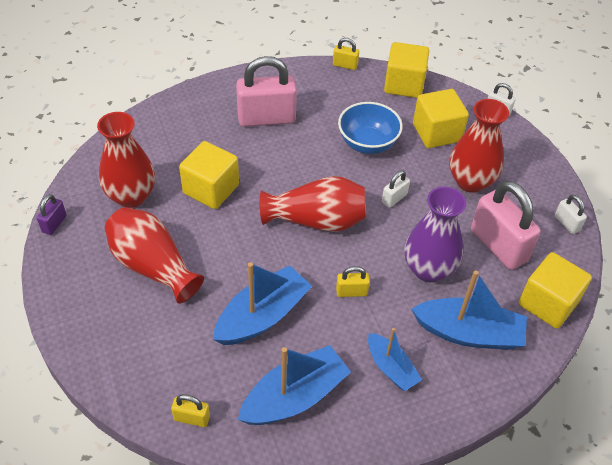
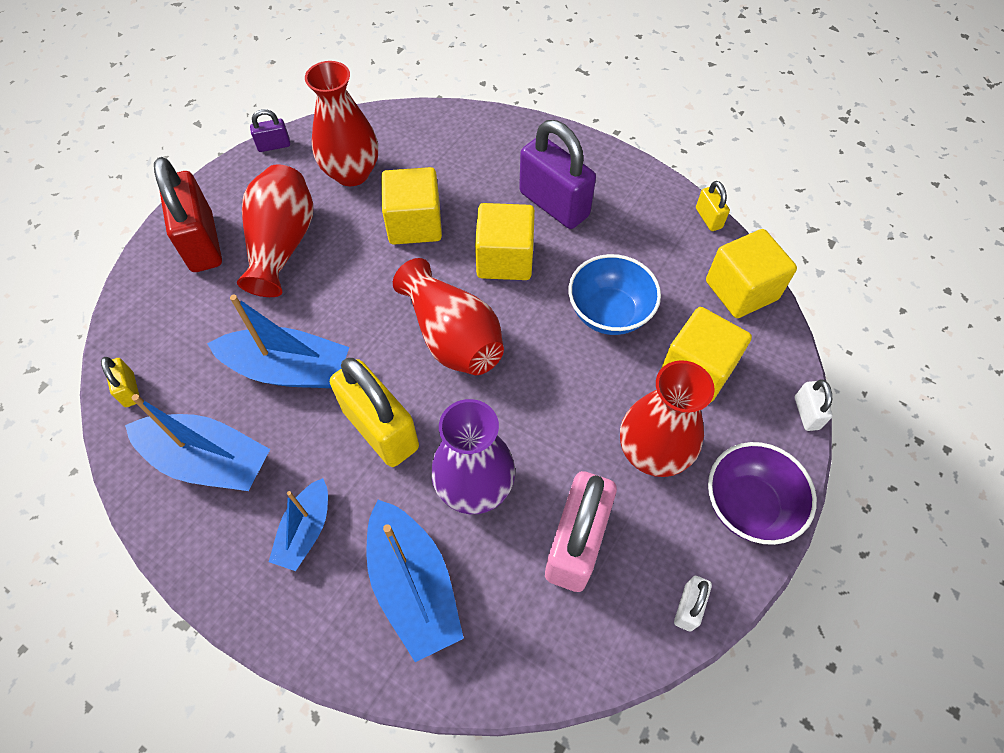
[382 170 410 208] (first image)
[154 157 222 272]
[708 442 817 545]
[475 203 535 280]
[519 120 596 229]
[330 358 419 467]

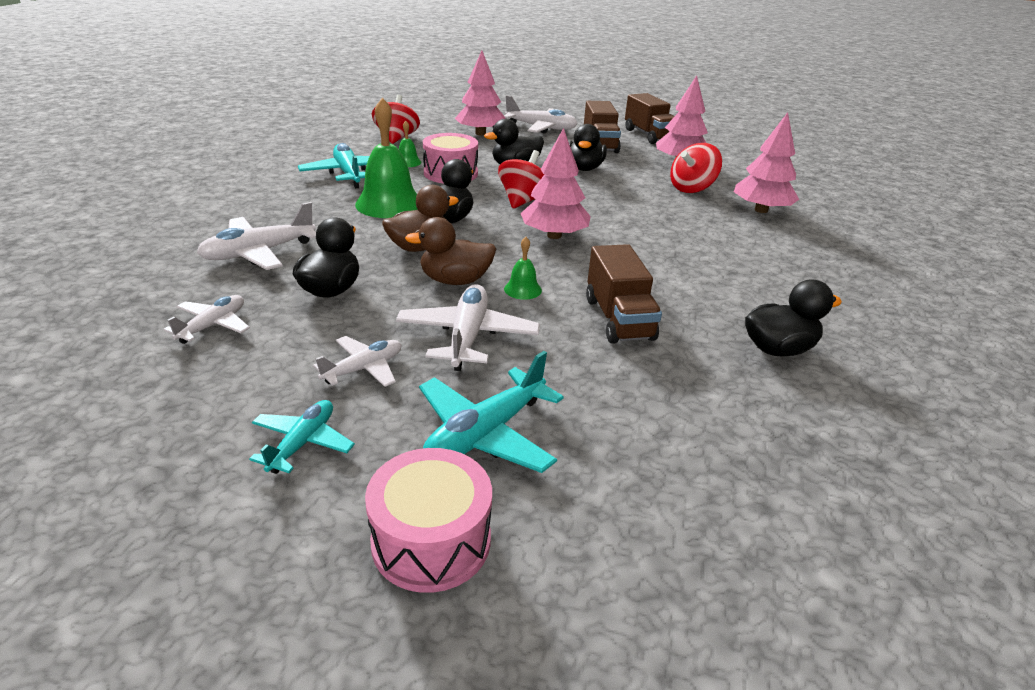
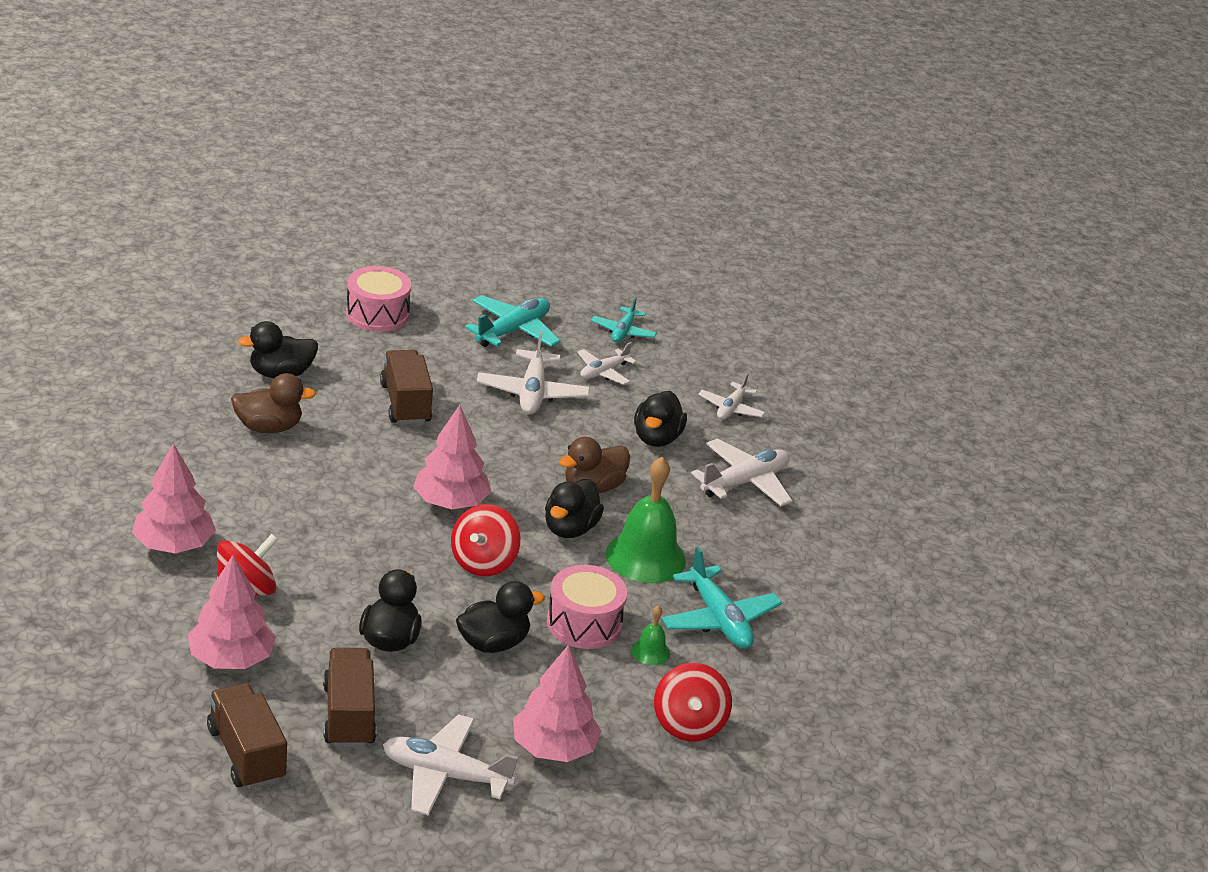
[504 237 542 300] (first image)
[346 266 411 332]
[231 373 316 433]

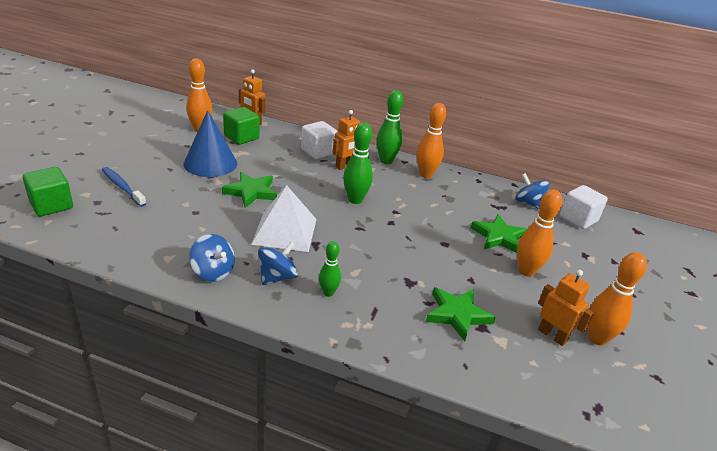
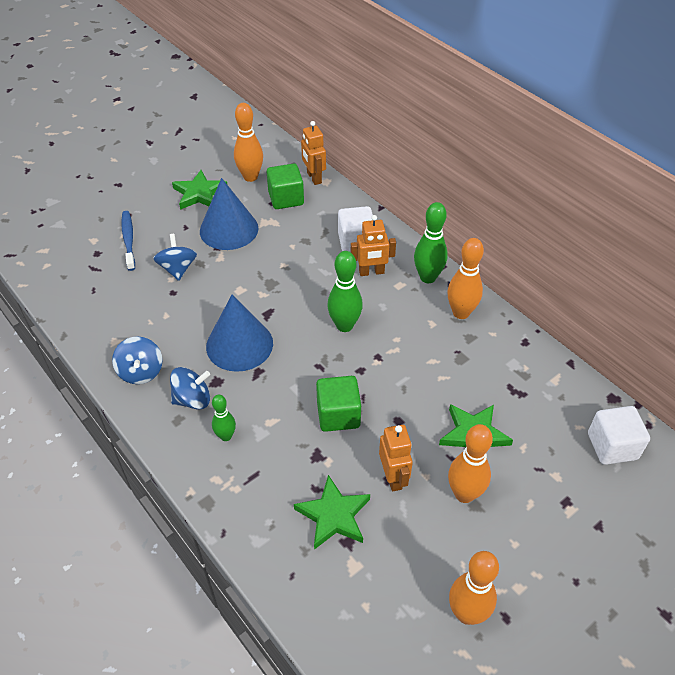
[316 376 361 432]
[172 170 228 210]
[153 234 197 281]
[379 425 413 491]
[206 295 273 372]

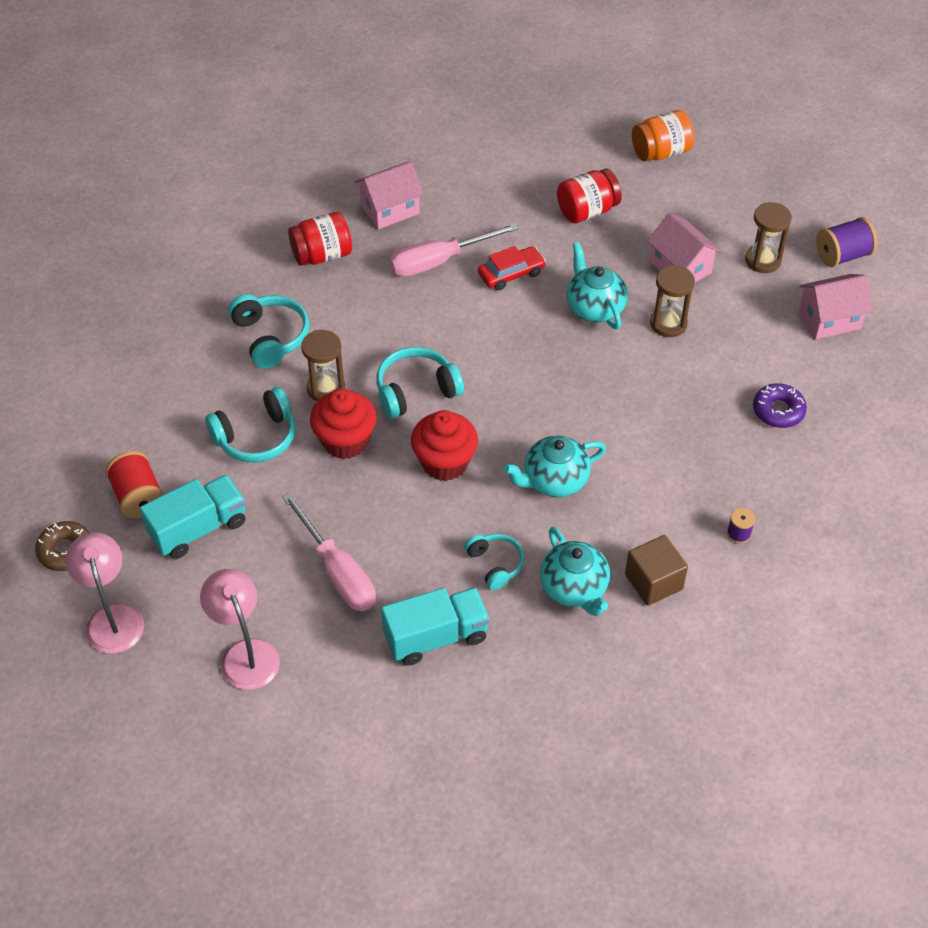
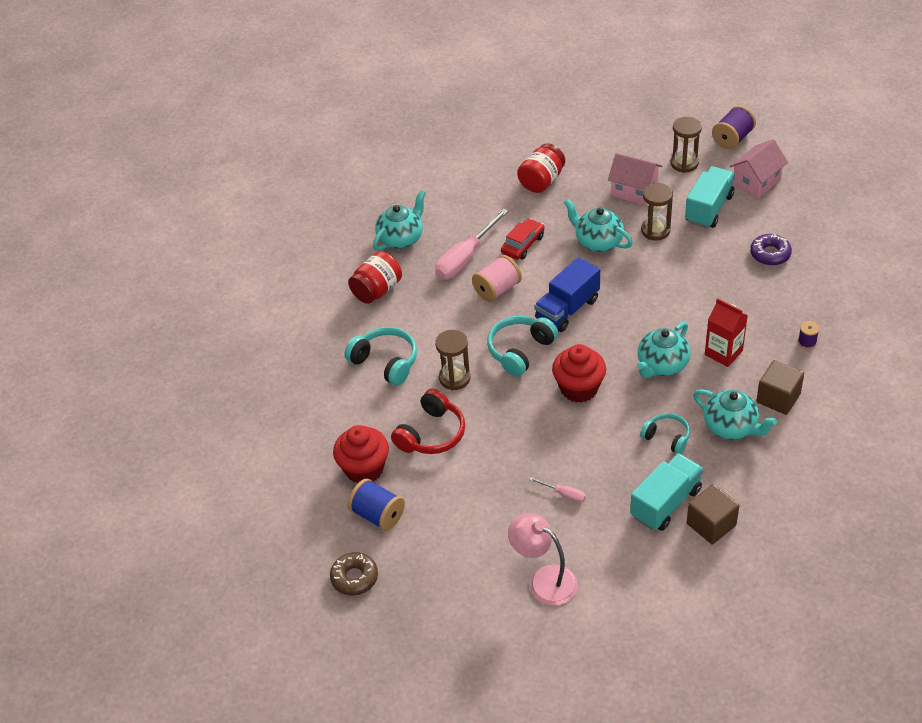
[65 532 144 654] (first image)
[632 110 694 161] (first image)
[472 255 522 302]
[534 257 600 332]
[687 484 739 544]
[705 298 748 367]
[685 166 735 228]
[333 425 389 484]
[373 190 426 251]
[348 479 405 531]
[391 389 465 454]
[529 477 586 503]

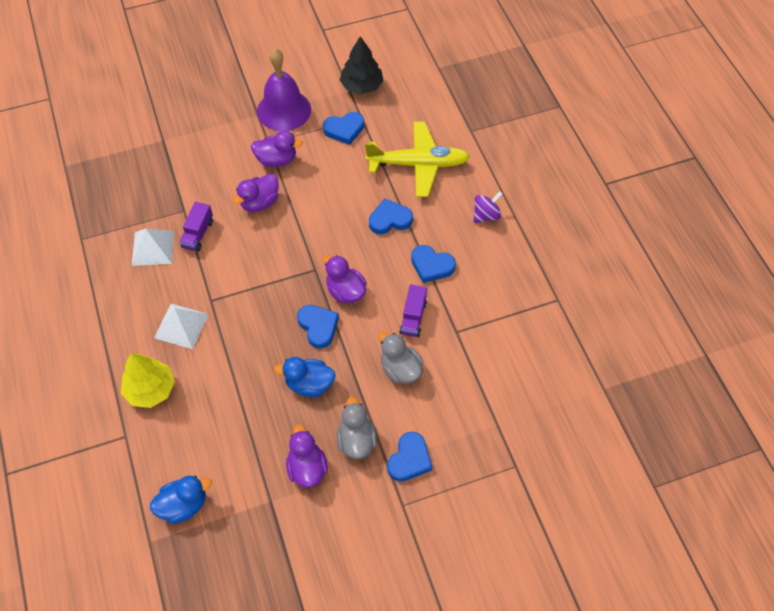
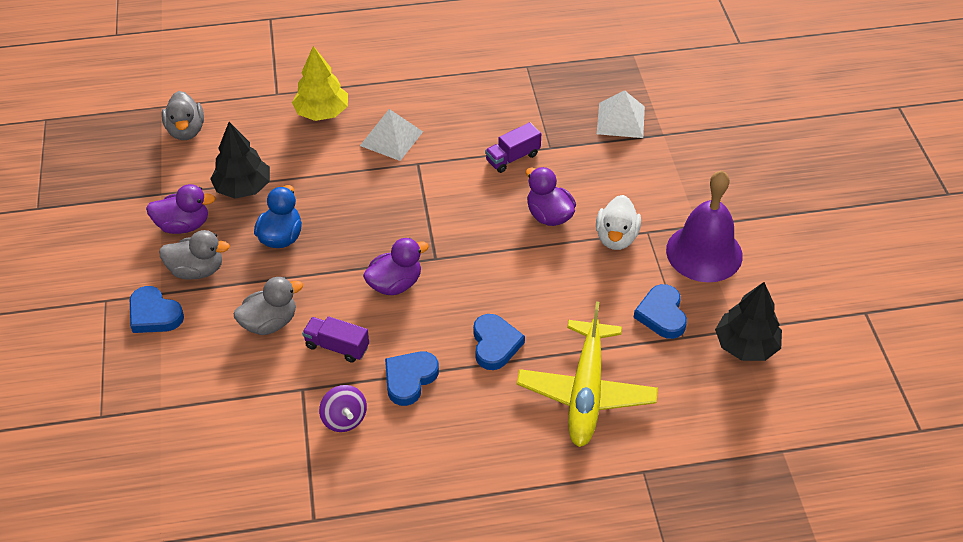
[297 305 339 349] (first image)
[210 122 270 199]
[597 90 645 138]
[319 385 367 432]
[162 91 204 140]
[596 195 641 250]
[485 122 541 173]

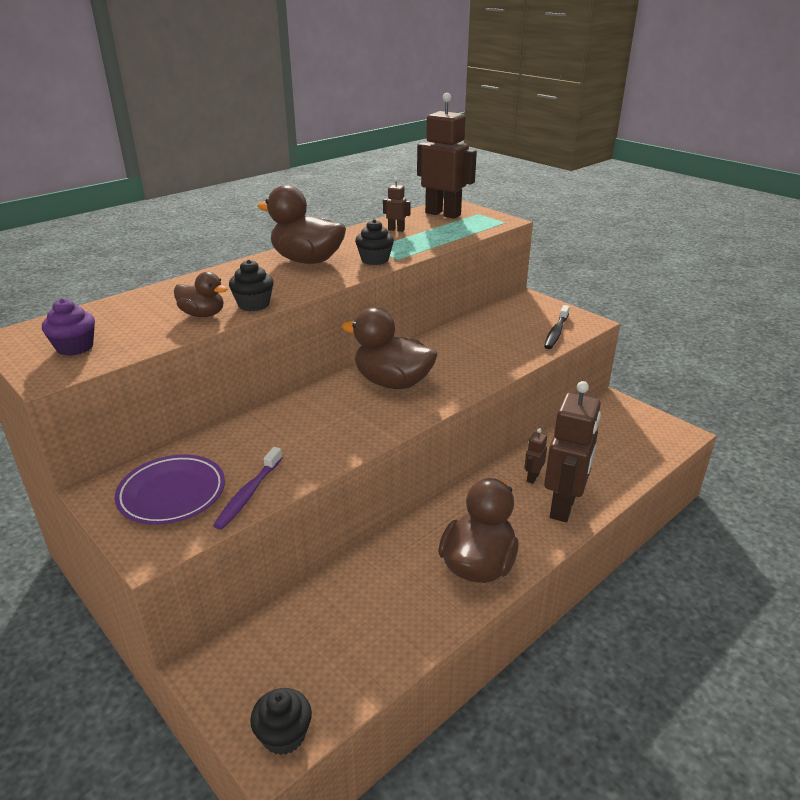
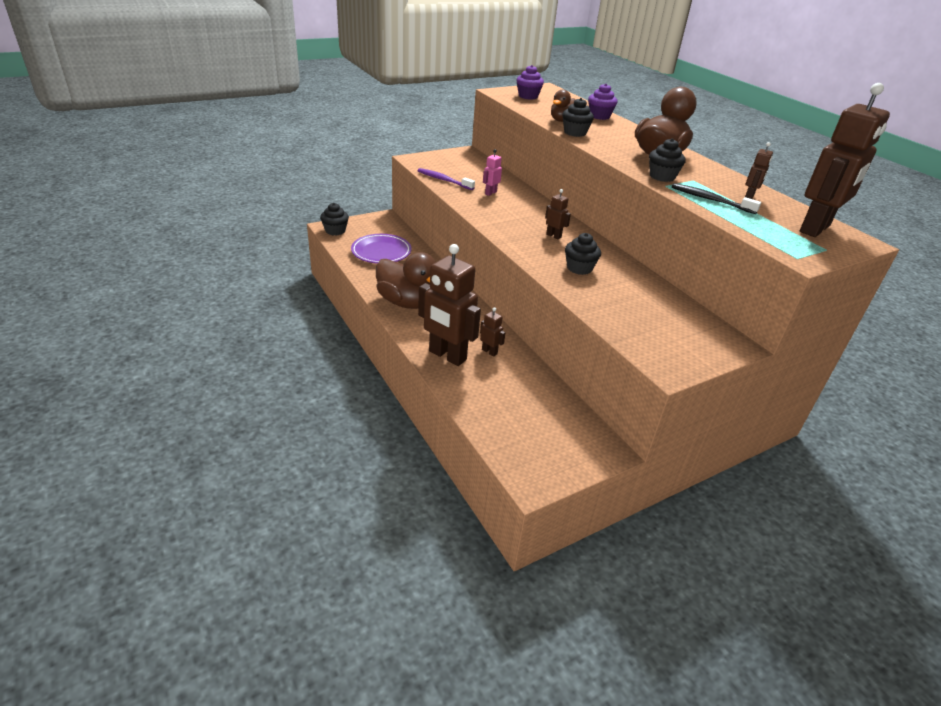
[483 149 502 196]
[565 233 601 275]
[588 83 618 120]
[351 234 412 264]
[672 183 761 214]
[545 189 571 239]

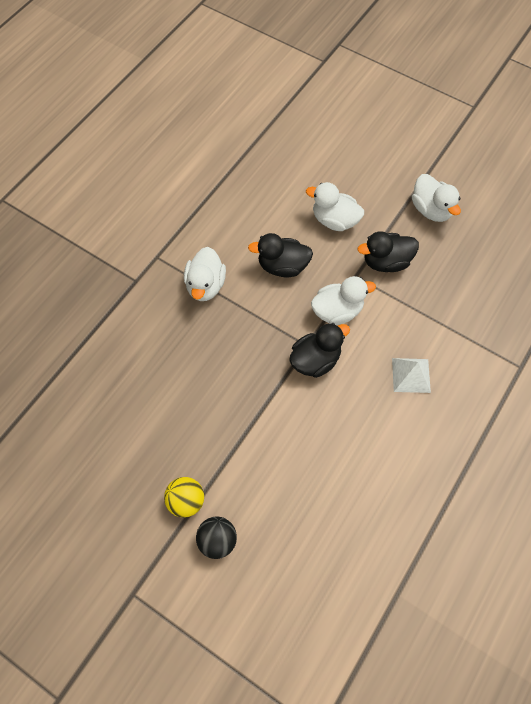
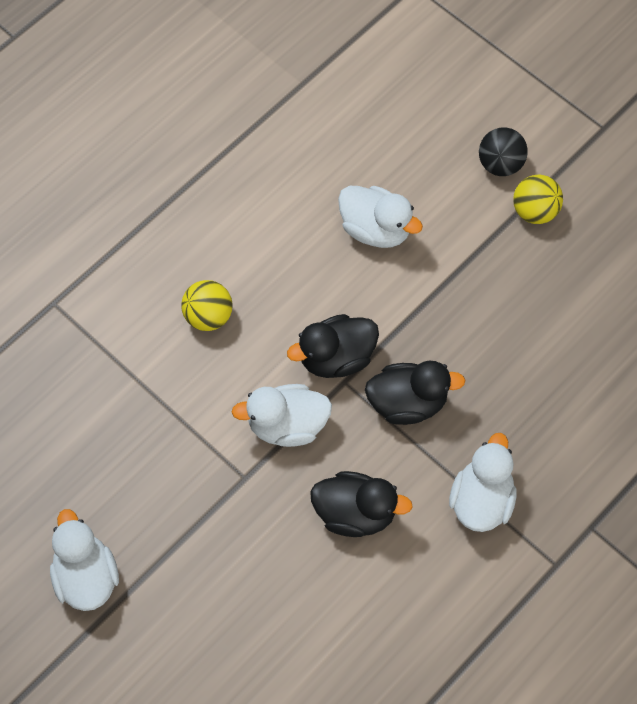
[338 186 423 248]
[365 361 466 425]
[181 280 232 331]

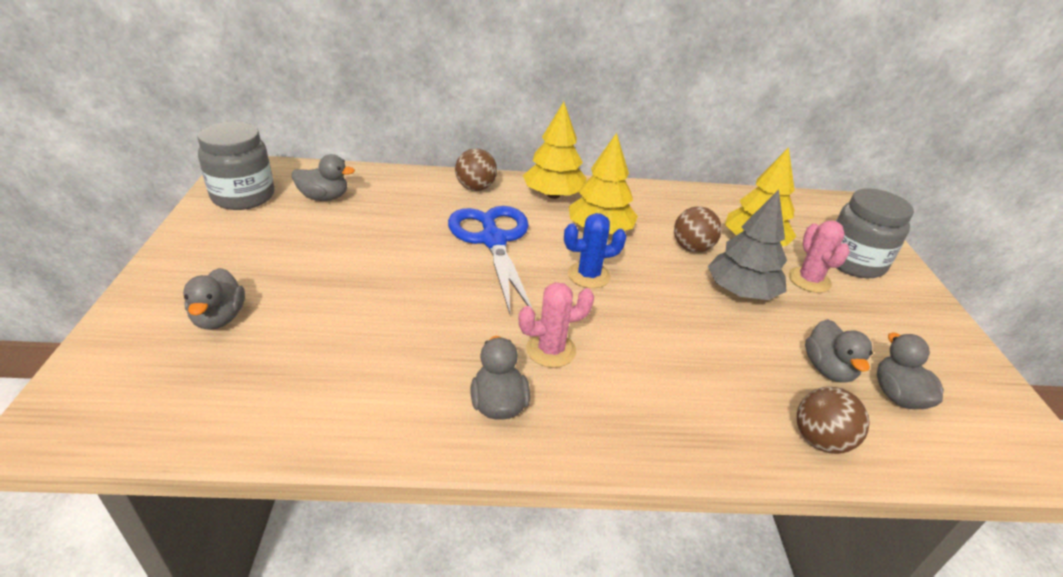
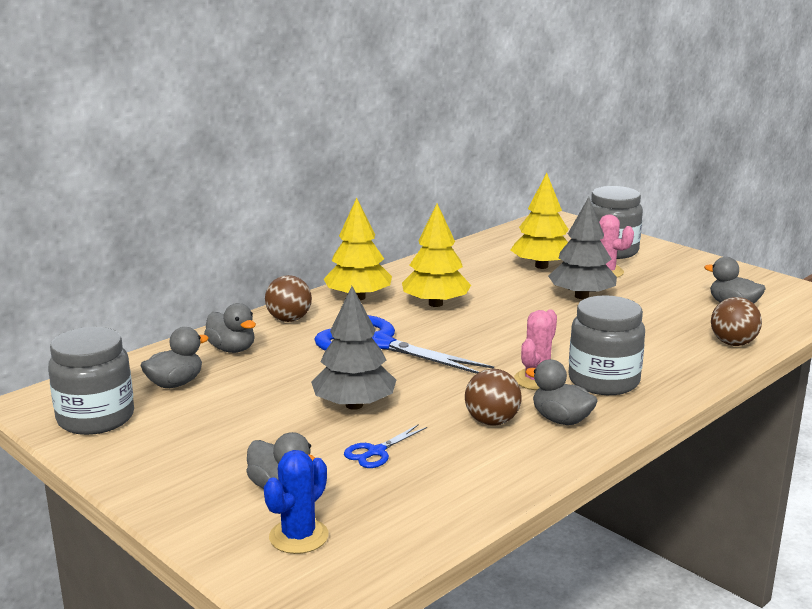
[311 286 396 410]
[344 424 427 468]
[568 295 645 395]
[264 450 329 554]
[465 369 522 426]
[204 303 256 353]

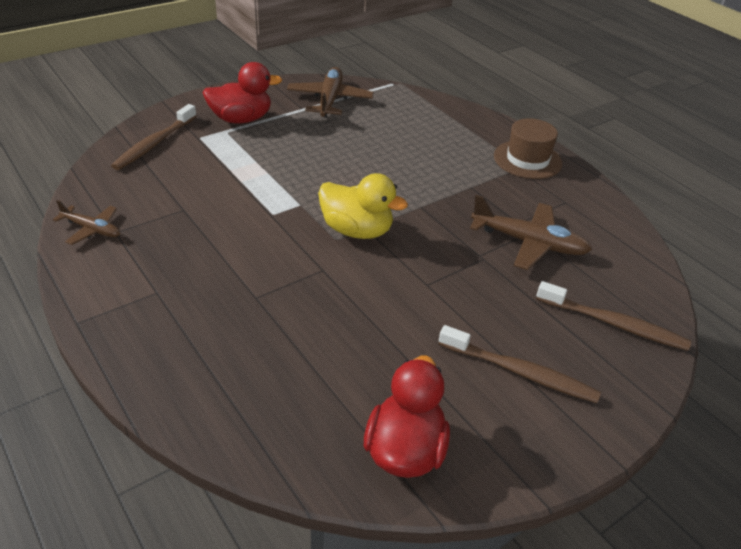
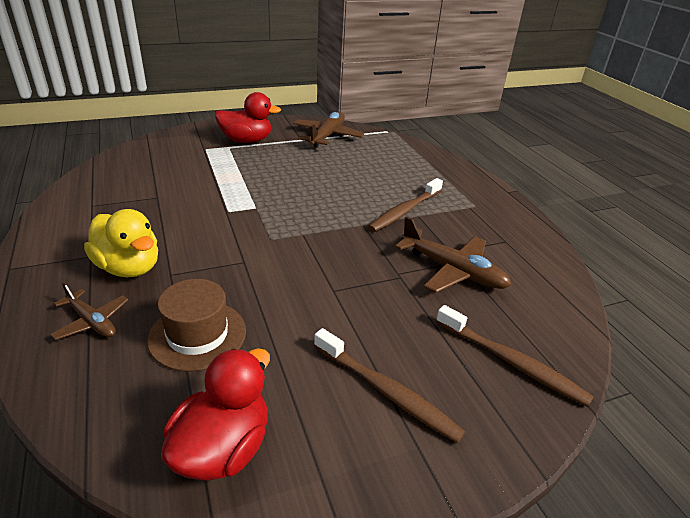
[50 282 128 340]
[368 178 443 232]
[84 209 158 277]
[147 279 246 371]

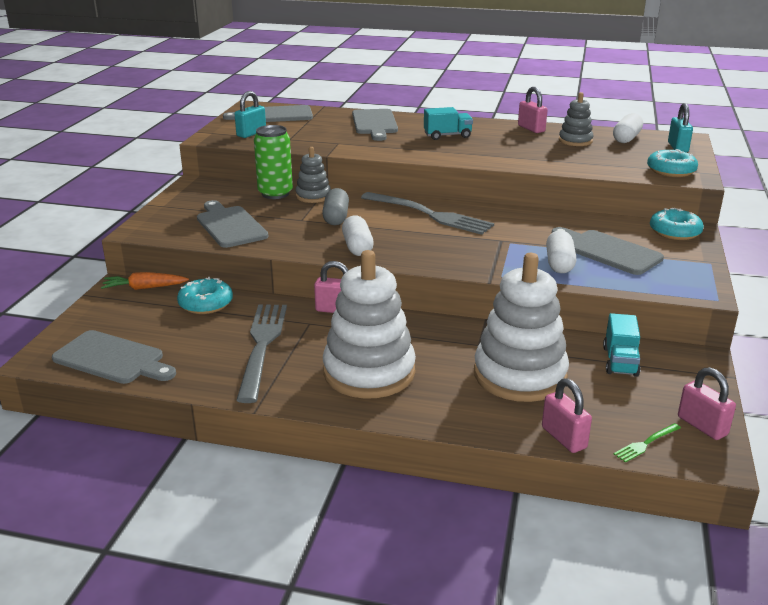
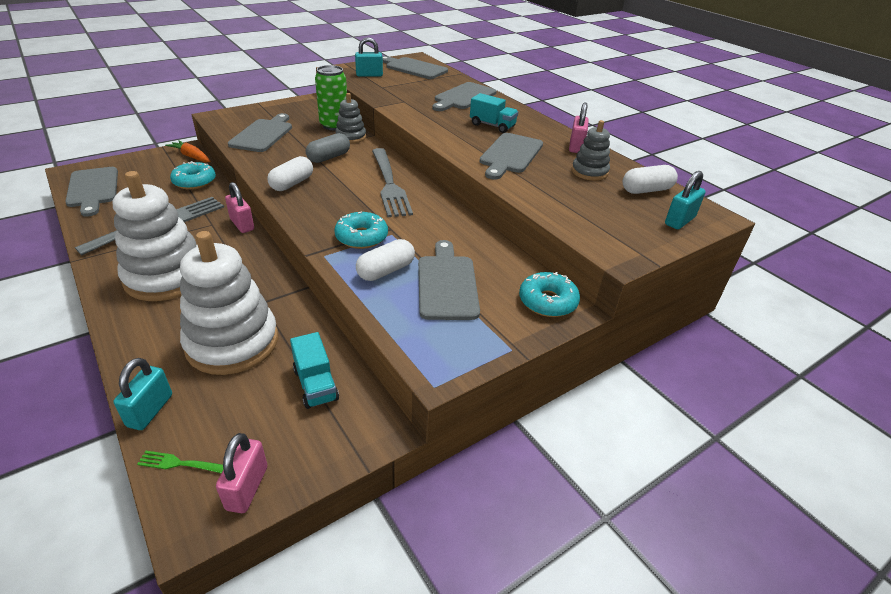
[479 133 543 180]
[334 212 388 249]
[113 358 172 430]
[290 332 339 409]

